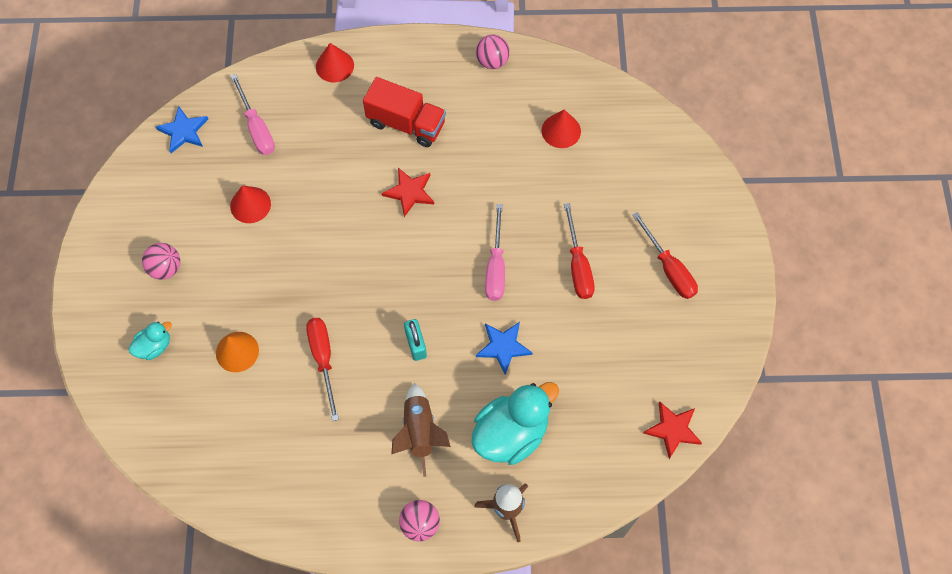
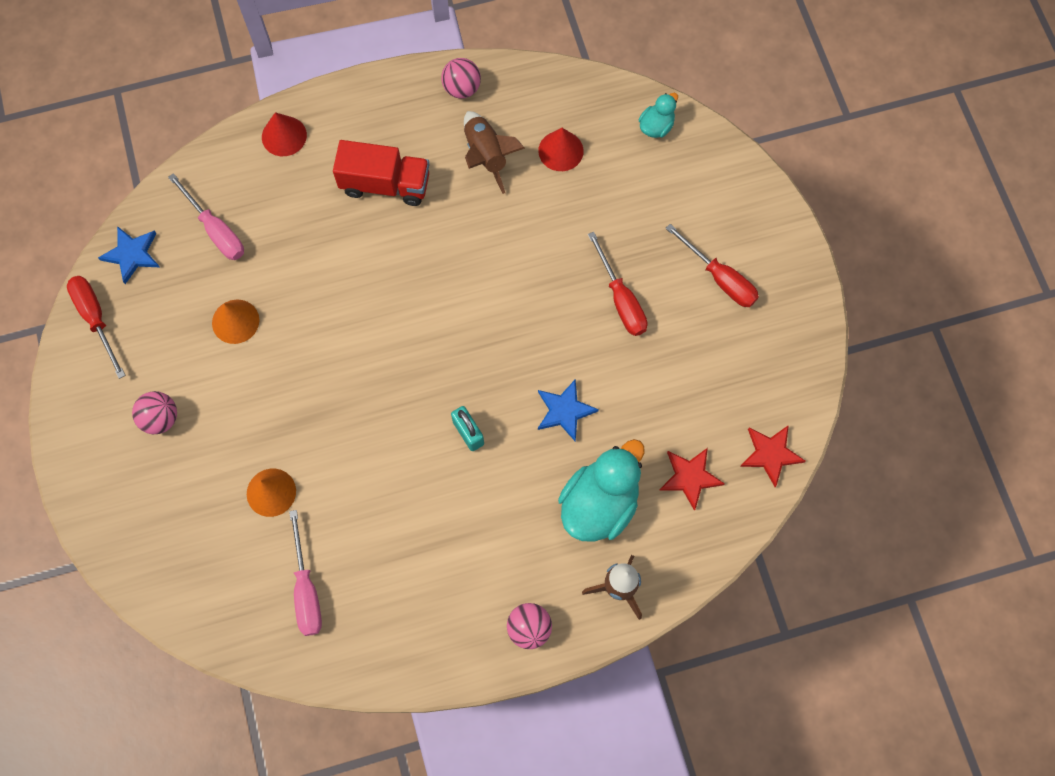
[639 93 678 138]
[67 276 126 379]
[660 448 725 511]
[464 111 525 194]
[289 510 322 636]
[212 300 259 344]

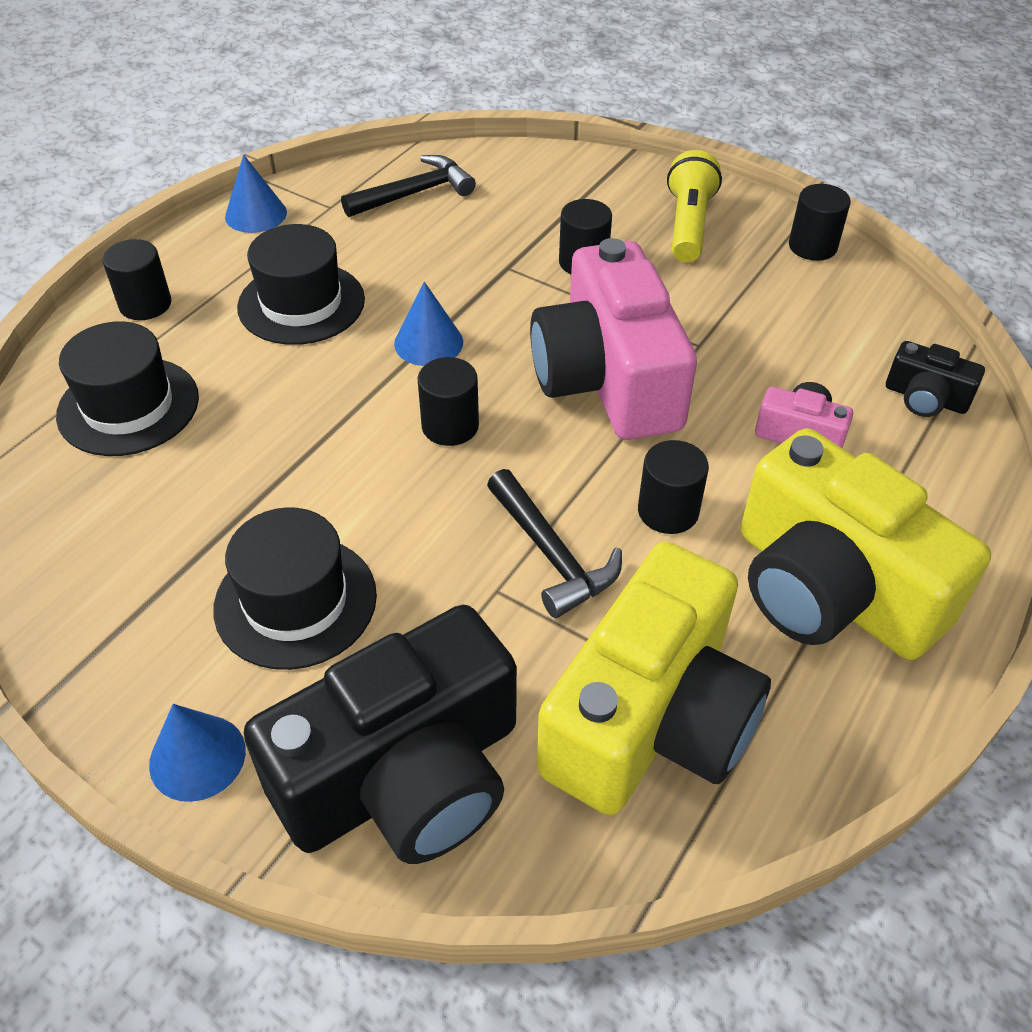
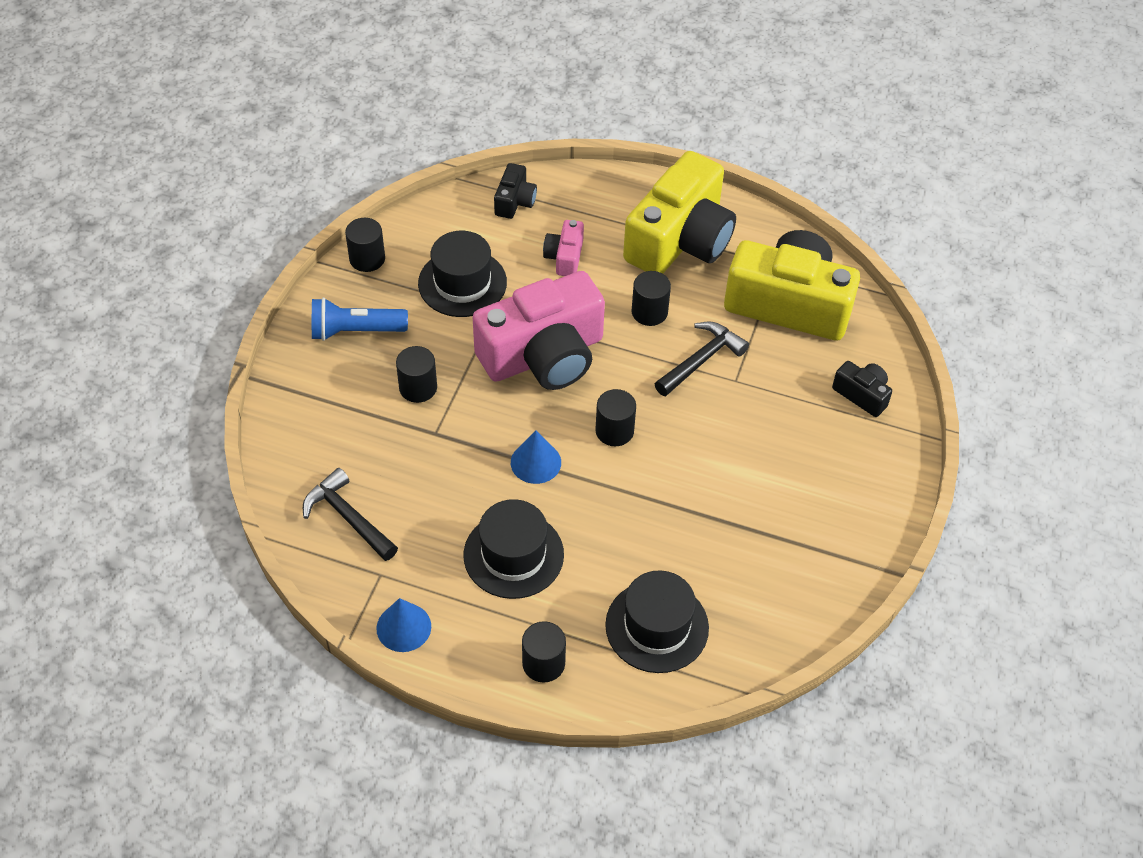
[149 704 246 802] (first image)
[418 231 507 317]
[312 298 408 341]
[832 361 892 417]

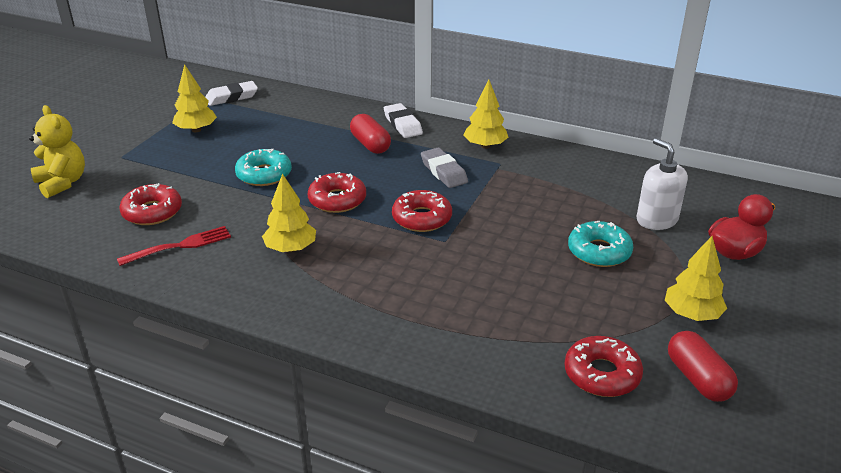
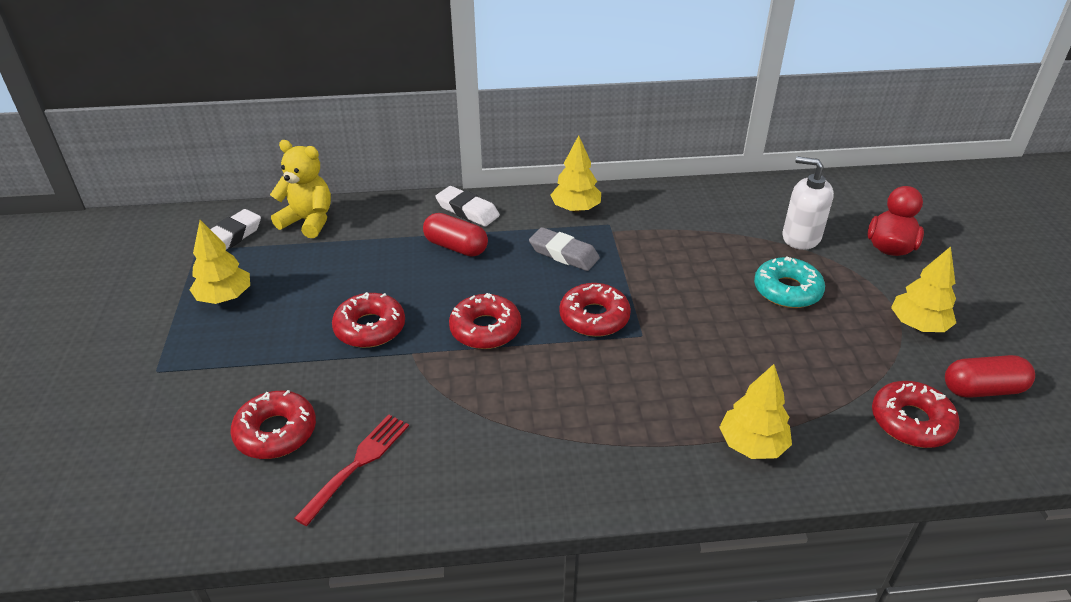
[270 140 331 238]
[719 364 792 459]
[332 292 405 348]
[945 355 1035 398]

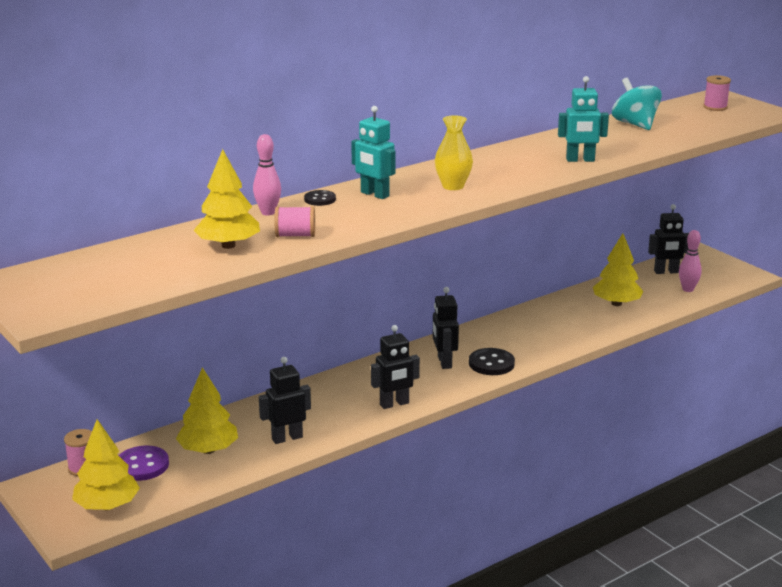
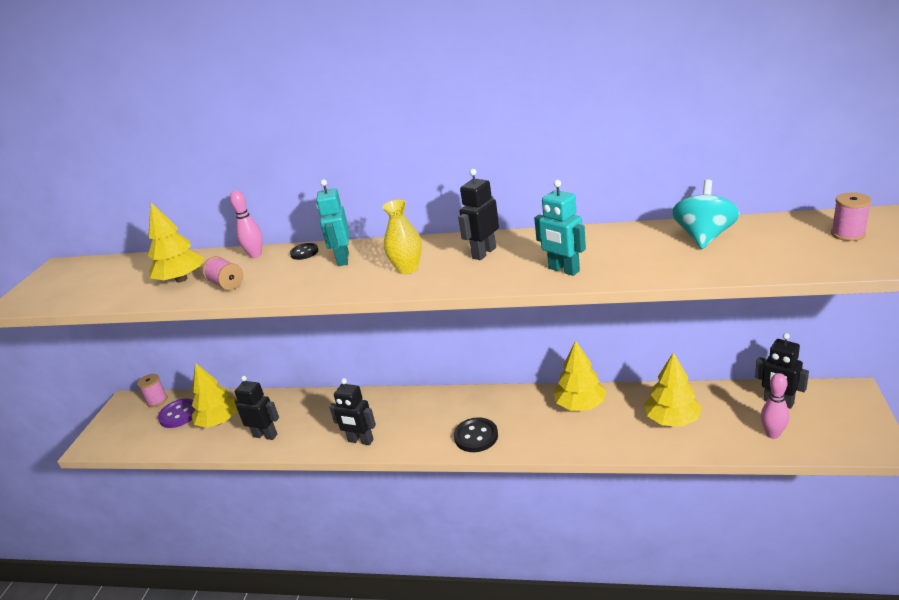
[553 340 606 411]
[458 169 499 260]

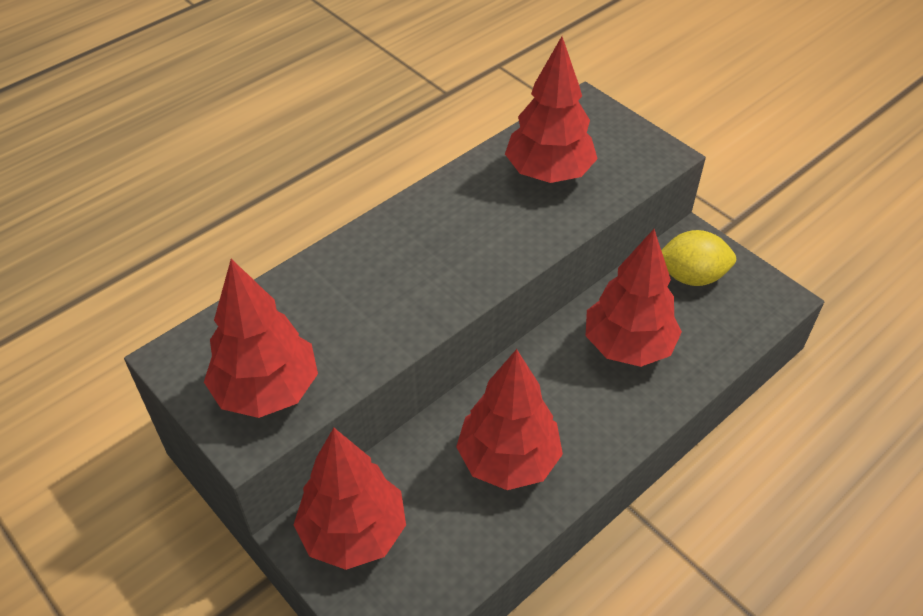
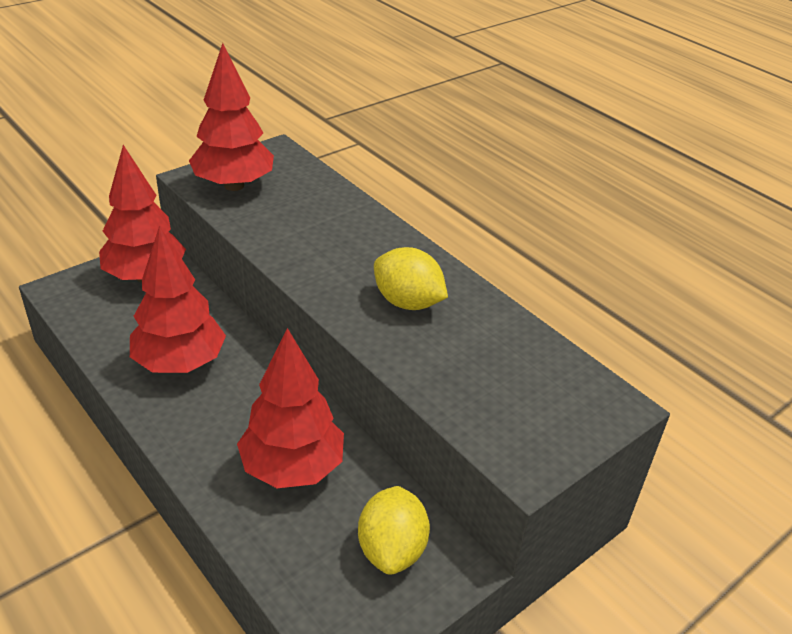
[505 36 598 183] (first image)
[374 247 448 310]

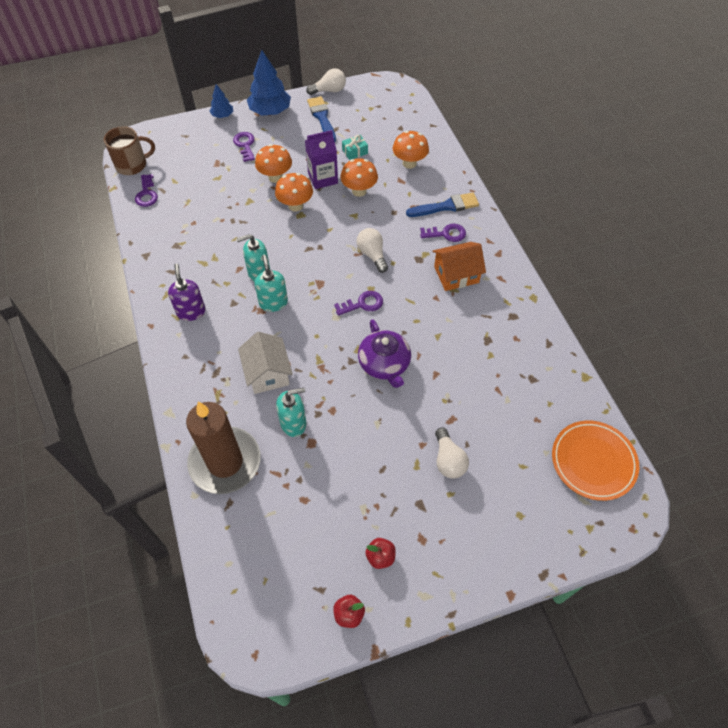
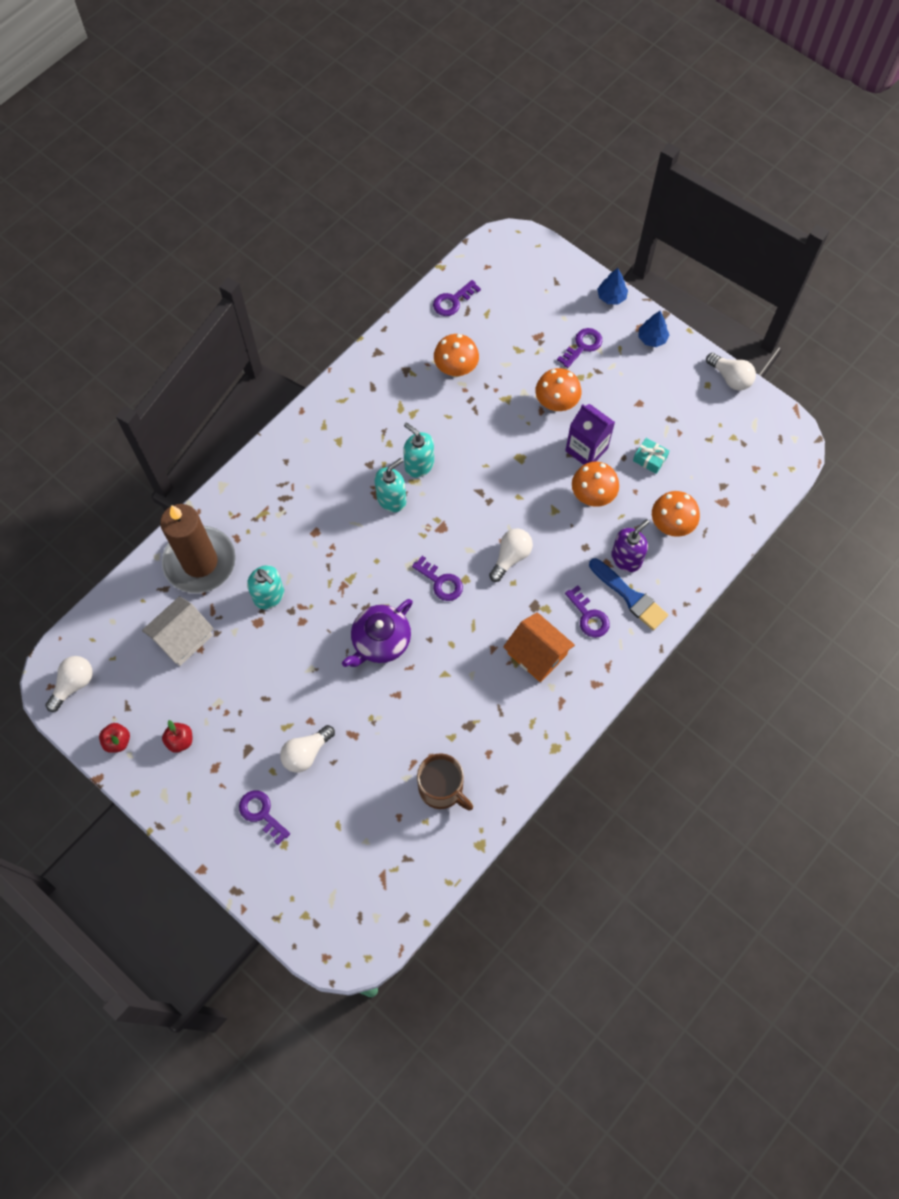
[307 96 336 142] (first image)
[552 421 639 501] (first image)
[45 656 93 712]
[239 790 290 845]
[417 753 473 811]
[611 519 650 572]
[142 596 214 666]
[434 334 479 377]
[639 311 669 347]

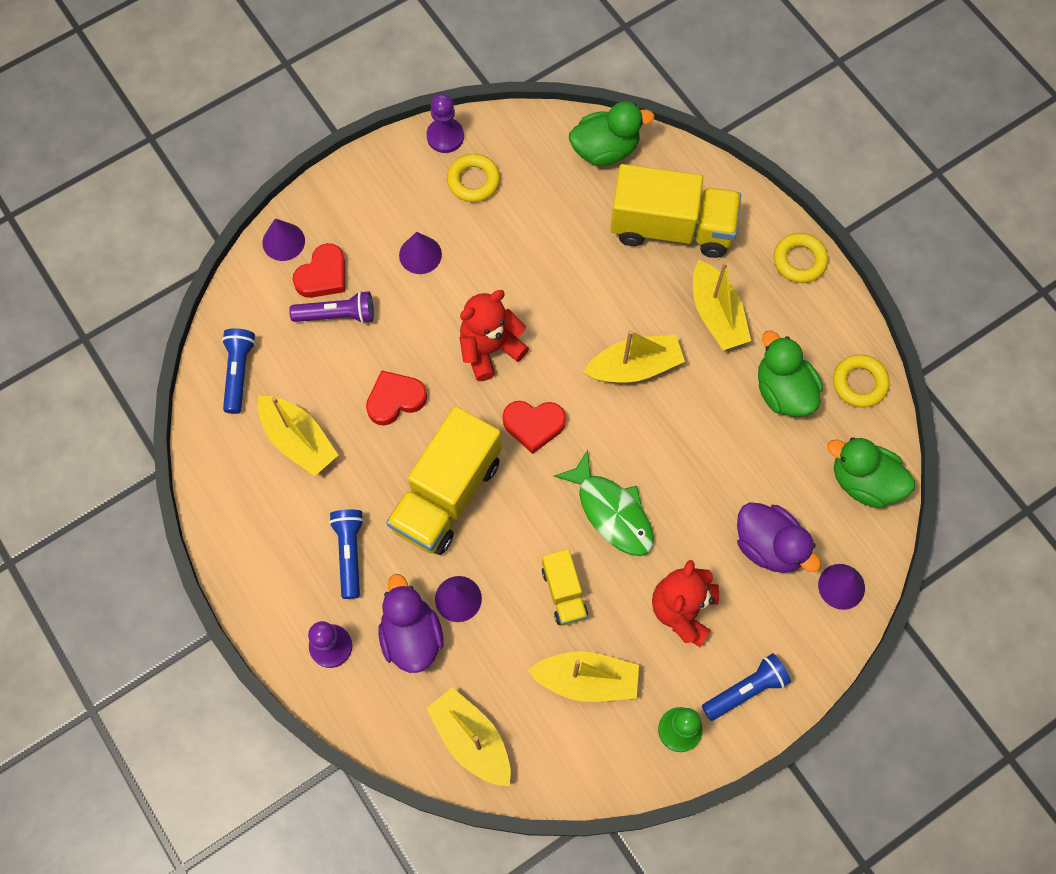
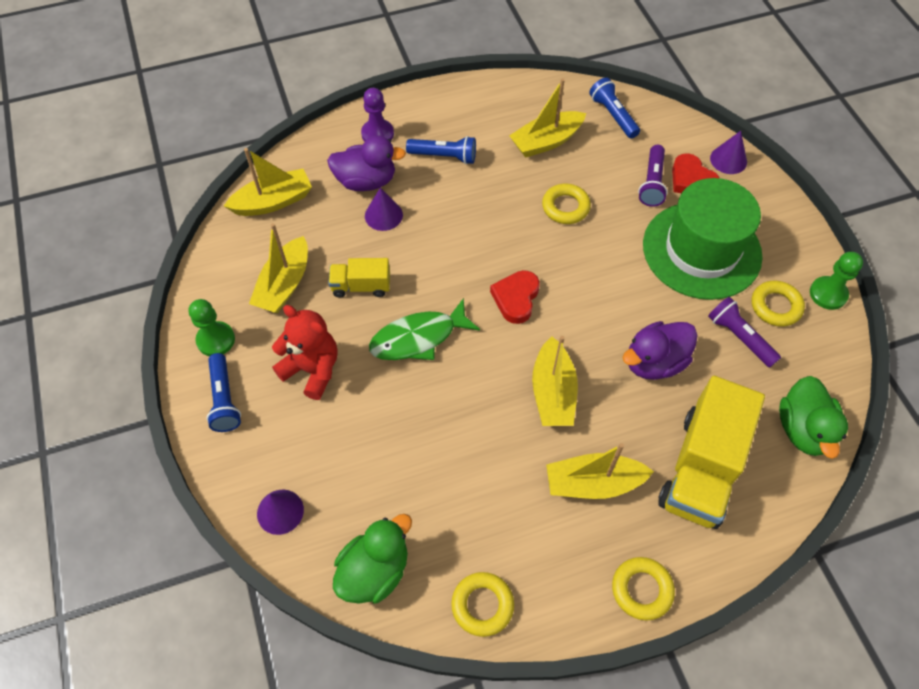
[386 406 502 555] (first image)
[459 290 529 381] (first image)
[758 331 823 417] (first image)
[708 297 781 368]
[622 321 698 380]
[542 184 591 224]
[643 178 763 300]
[810 252 863 310]
[589 78 640 139]

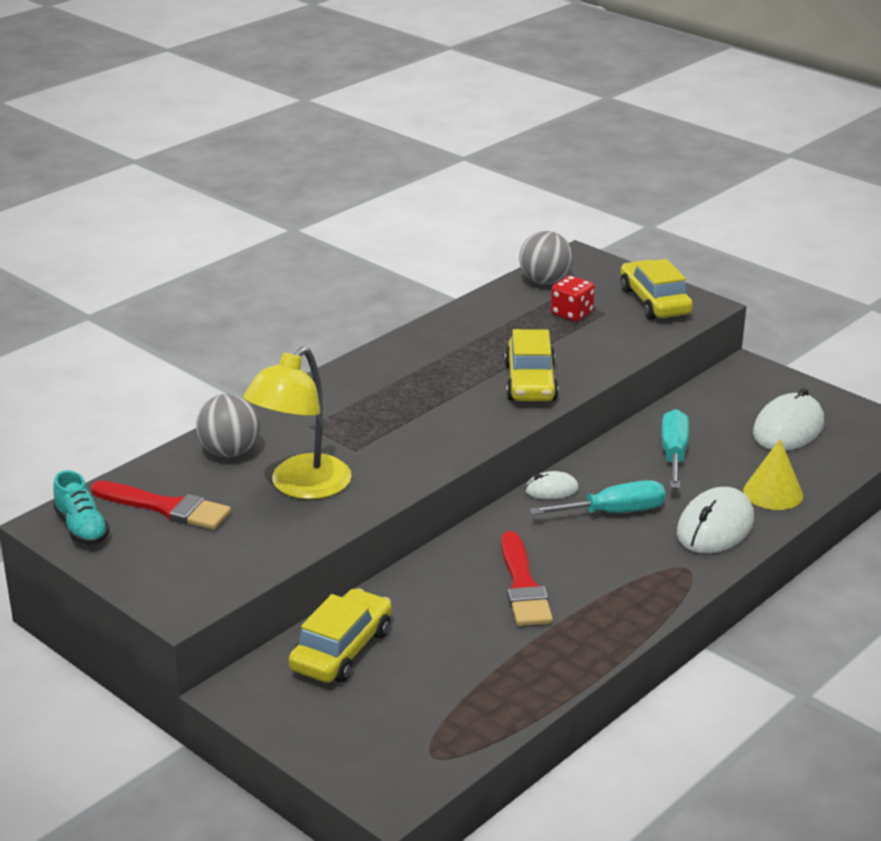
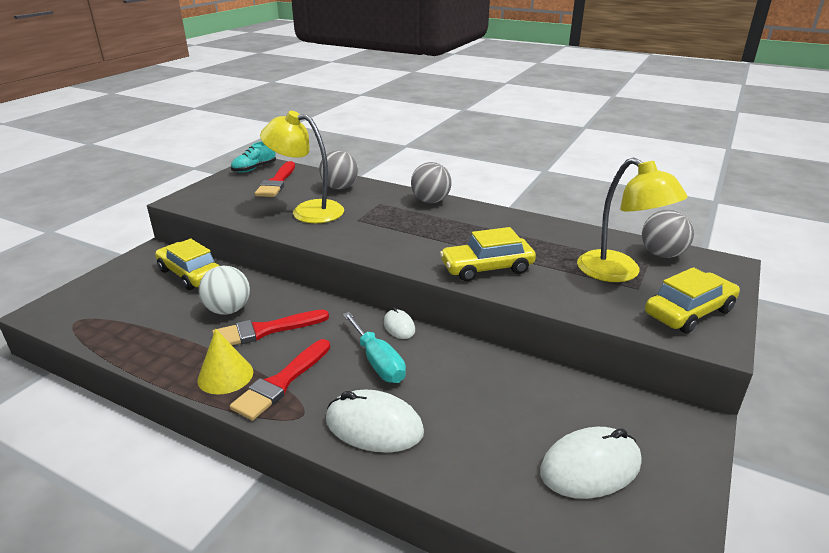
[661 409 689 488] (first image)
[199 266 250 315]
[230 339 330 421]
[411 162 452 203]
[198 329 253 395]
[577 158 688 282]
[155 239 220 290]
[540 427 641 499]

